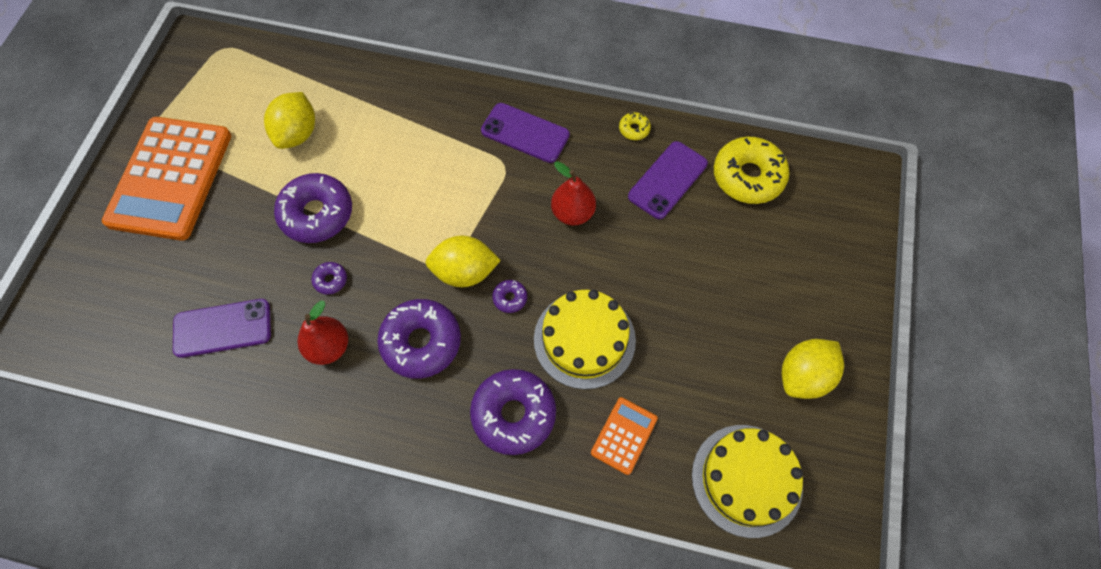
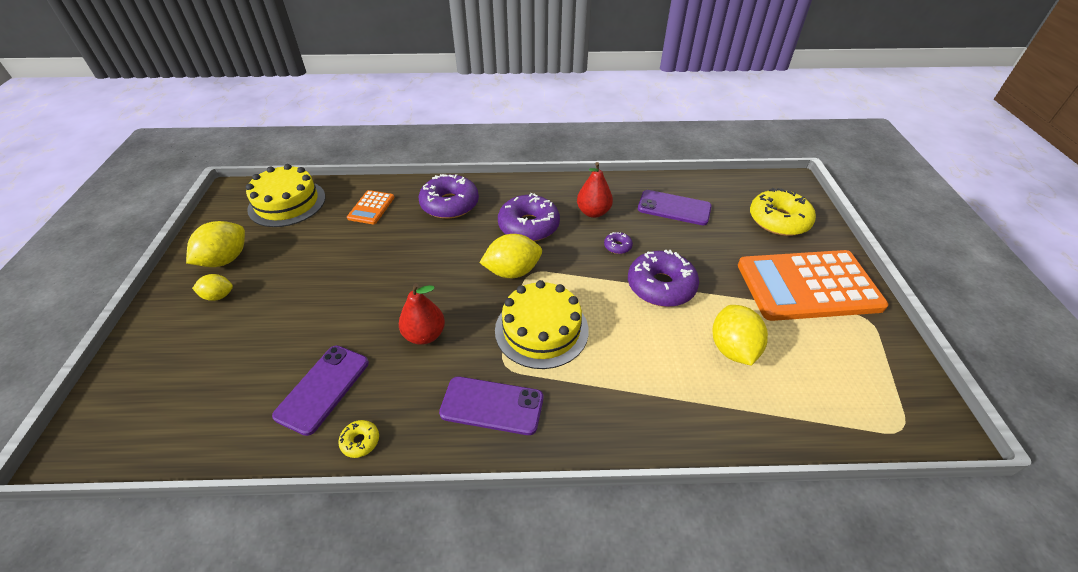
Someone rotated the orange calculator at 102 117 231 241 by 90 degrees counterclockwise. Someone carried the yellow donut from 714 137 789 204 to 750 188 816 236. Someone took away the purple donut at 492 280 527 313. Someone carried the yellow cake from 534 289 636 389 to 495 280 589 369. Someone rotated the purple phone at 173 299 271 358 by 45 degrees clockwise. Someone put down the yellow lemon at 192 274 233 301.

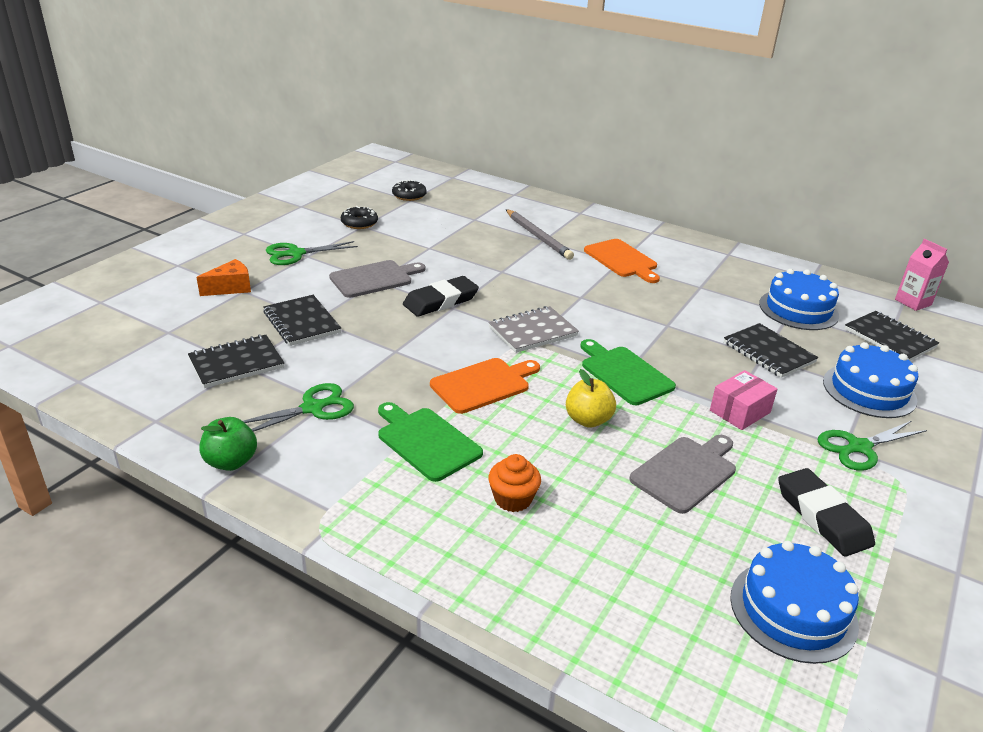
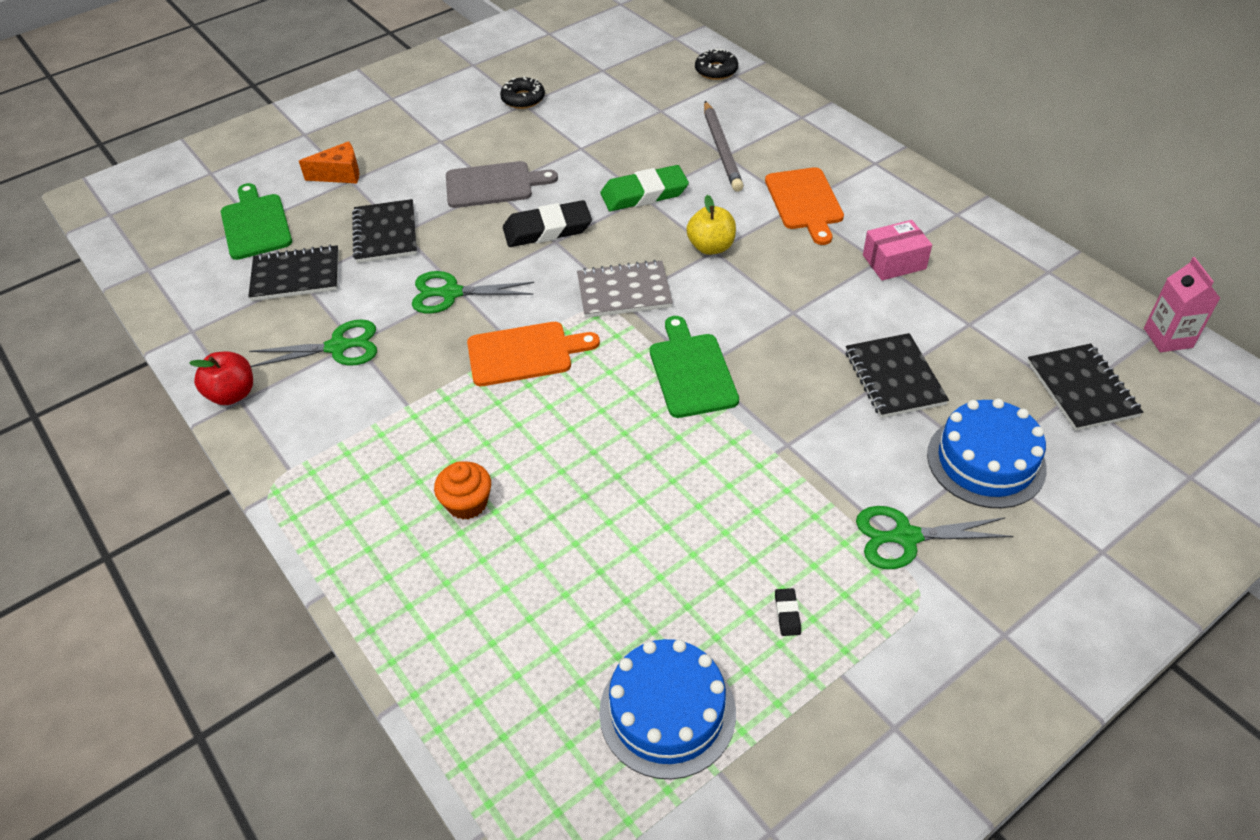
Someone carried the black donut from 392 180 426 201 to 695 48 738 80. Someone carried the green scissors from 266 241 358 265 to 412 271 534 314. Someone took away the blue cake at 759 269 839 330. Someone carried the yellow apple from 566 369 616 428 to 686 195 736 255. Someone carried the pink box from 710 370 777 430 to 863 220 932 281. Someone carried the green cutting board from 378 402 483 482 to 221 183 292 260. Someone repainted the green apple at 199 417 257 471, which became the red apple at 189 351 253 405. Someone took away the grey cutting board at 629 435 736 514. Someone scaled the black eraser at 778 468 875 557 by 0.41. Someone put down the green eraser at 600 165 689 211.

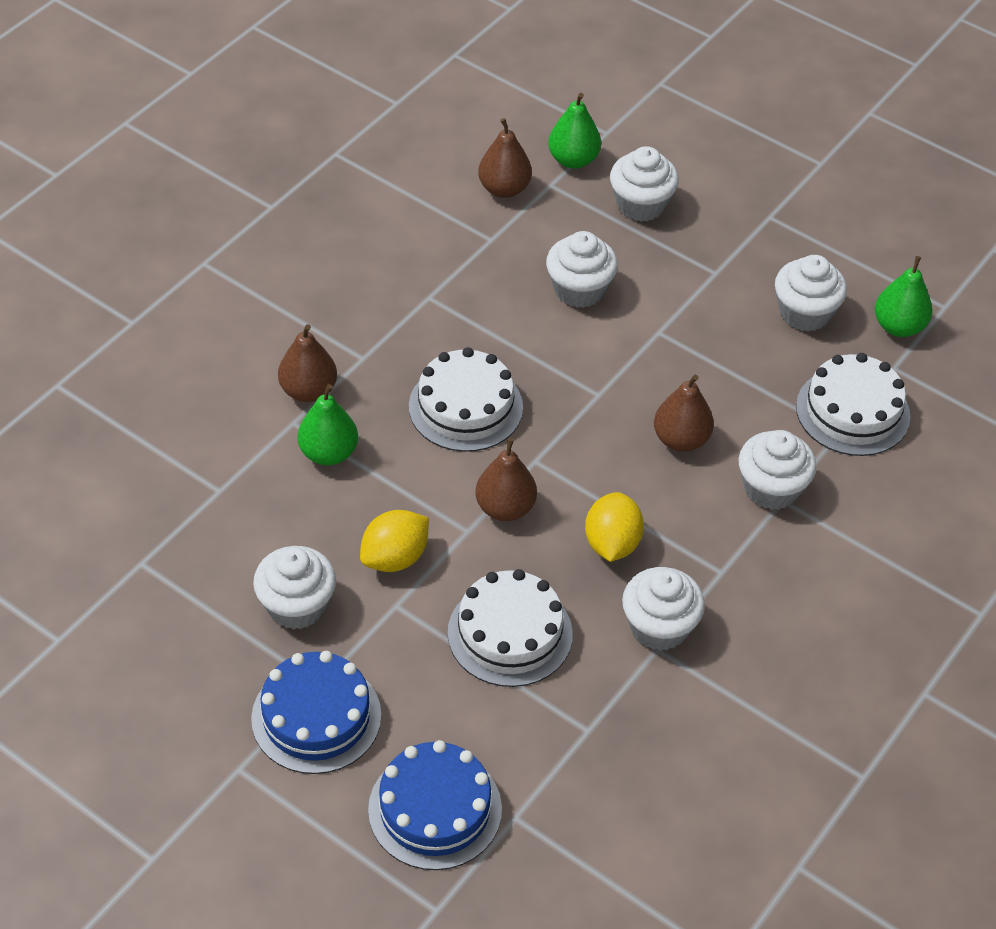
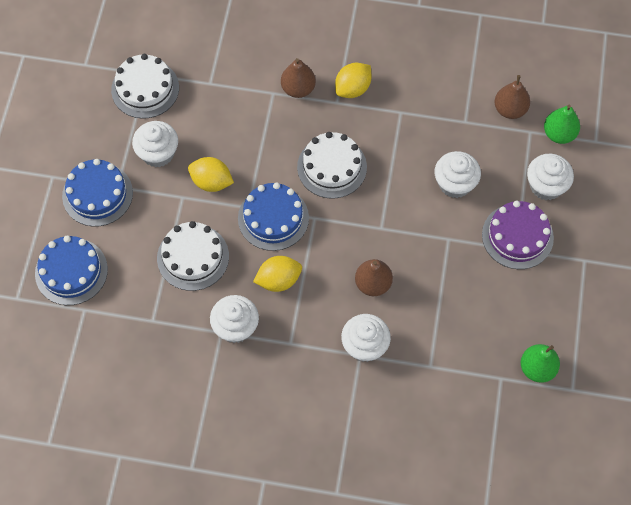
Someone took away the white cupcake at 775 255 847 332. Someone carried the white cake from 796 353 911 456 to 111 54 179 119. Someone took away the green pear at 298 384 358 465. Someone swapped the brown pear at 475 438 537 521 for the blue cake at 238 182 309 251. Someone put down the yellow lemon at 335 63 371 98. Someone put down the purple cake at 482 201 554 269.

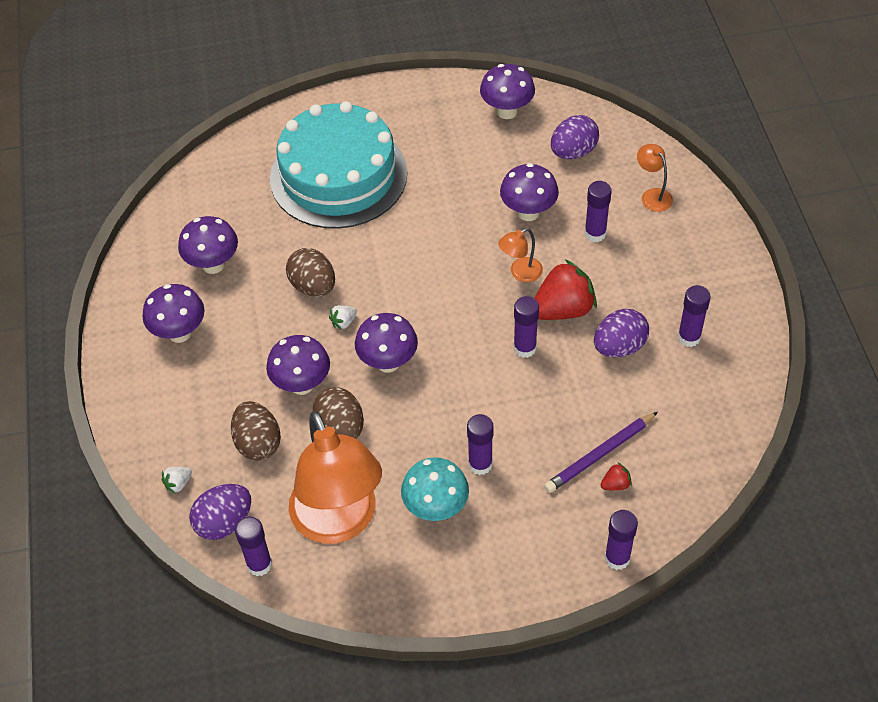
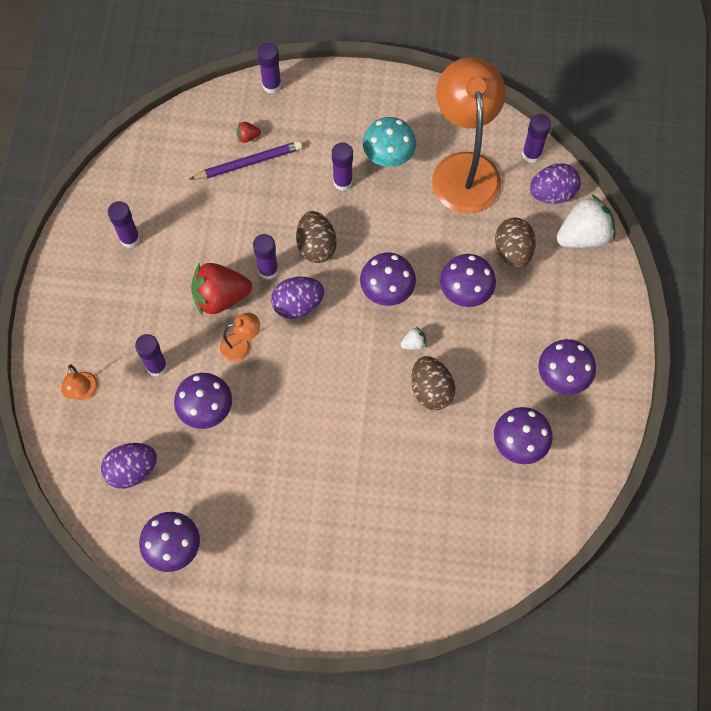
Someone took away the turquoise cake at 270 101 407 229. Someone carried the purple egg from 594 309 649 358 to 271 277 325 319. Someone carried the brown egg from 313 387 364 439 to 296 211 337 263. Someone scaled the white strawberry at 162 467 192 494 by 2.31.

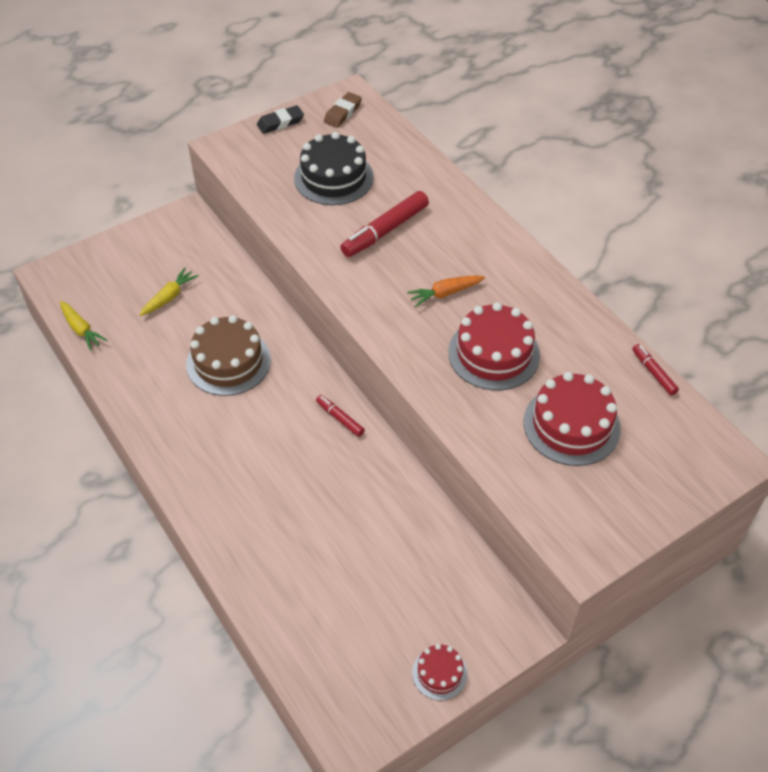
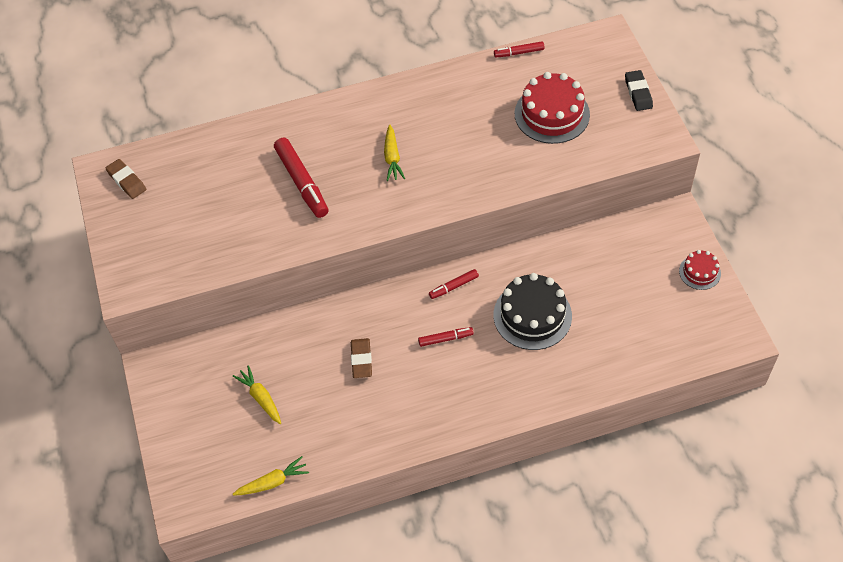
Someone carried the black eraser from 257 105 304 134 to 625 70 653 111. Someone carried the black cake from 294 132 374 205 to 494 273 572 350. Someone repainted the orange carrot at 407 276 485 307, which became the yellow carrot at 384 124 405 181. Someone took away the red cake at 448 302 540 390. Someone swapped the brown cake at 186 315 271 396 for the brown eraser at 351 338 372 378. Someone put down the red marker at 418 327 474 347.

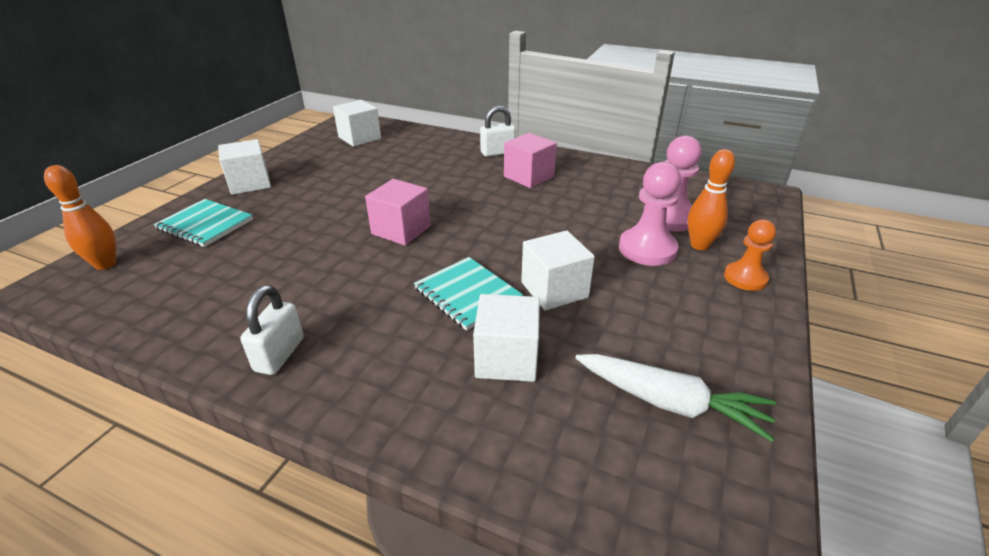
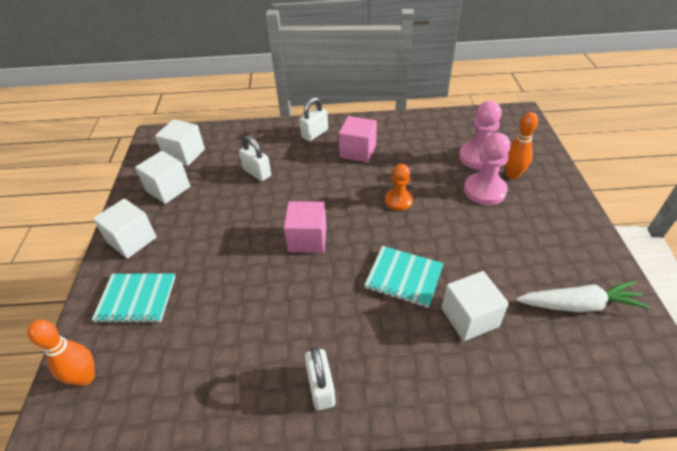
Someone carried the orange pawn from 724 220 776 291 to 385 164 413 211. Someone carried the white cube from 521 230 595 311 to 135 151 190 204. Someone put down the white padlock at 239 136 271 181.

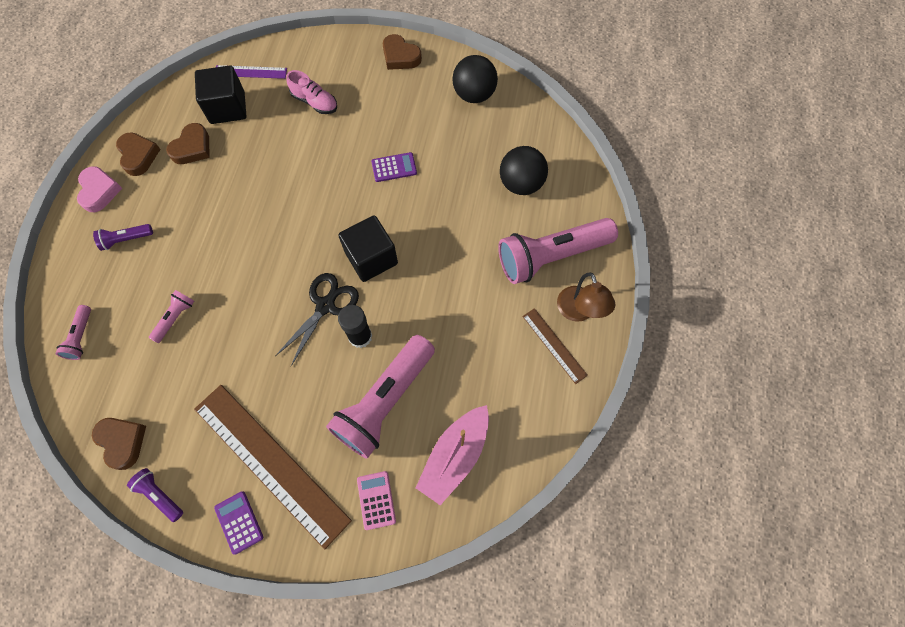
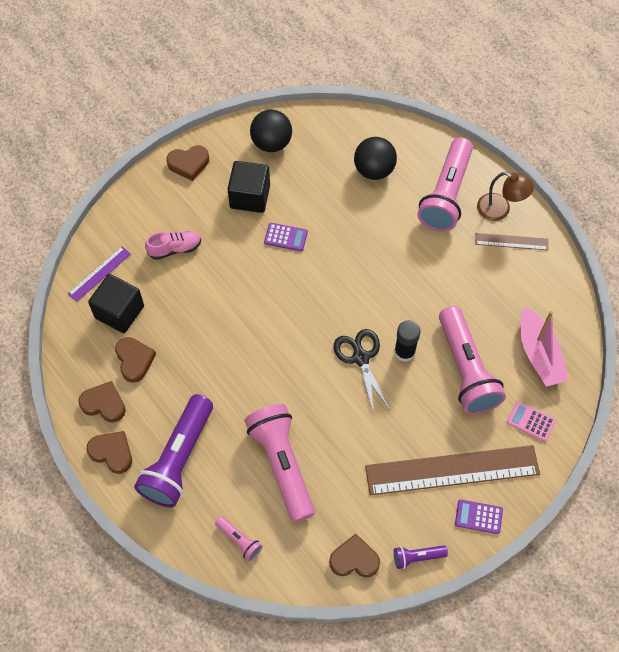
Someone rotated the purple calculator at 371 152 417 182 by 75 degrees clockwise. Someone repainted the pink heart at 77 166 122 212, which became the brown heart at 87 431 132 474. Someone carried the black cube from 338 216 398 282 to 228 161 270 213. Someone scaled the purple flashlight at 93 224 153 251 by 2.25. Someone scaled the pink flashlight at 149 290 194 343 by 2.25.

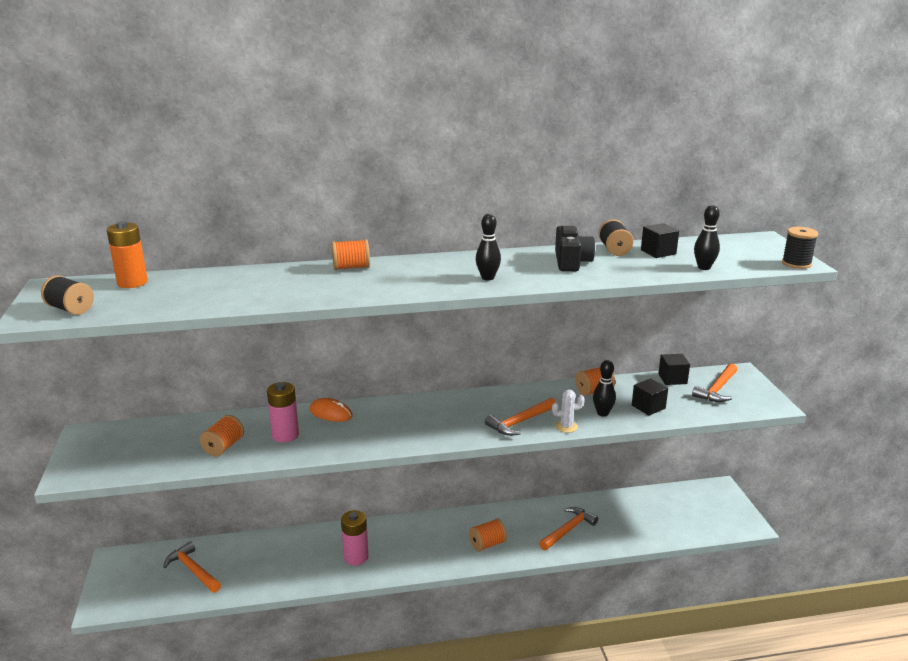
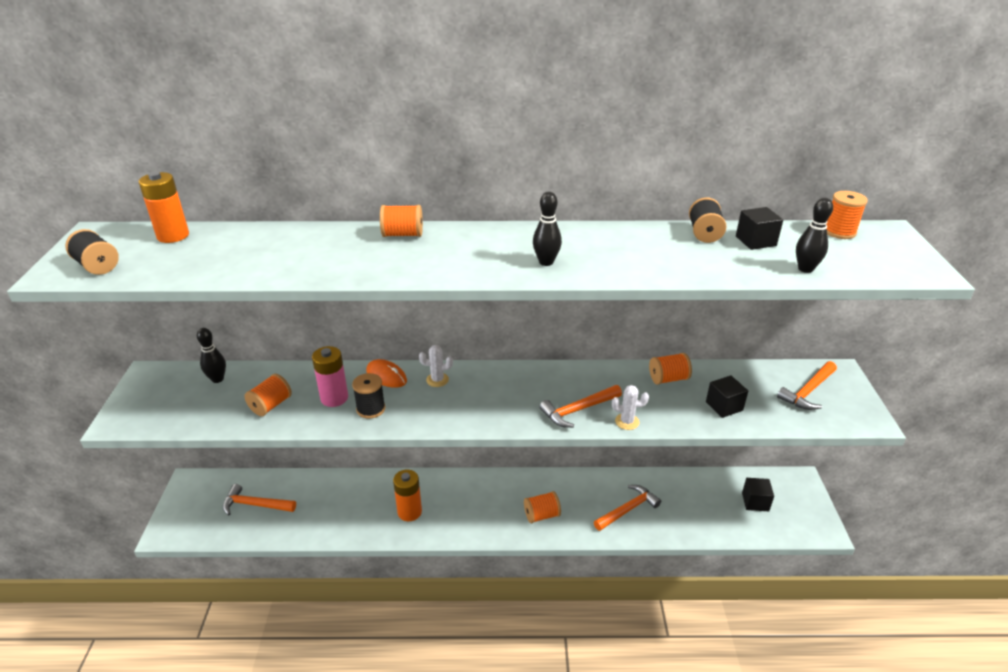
Someone took away the black camera at 555 226 595 271. Someone carried the black spool from 782 227 818 269 to 352 373 385 419. Someone carried the black cube from 658 354 690 385 to 742 478 774 511. Someone carried the black bowling pin from 593 360 616 417 to 197 328 226 383. Someone repainted the pink battery at 341 510 369 565, which became the orange battery at 393 470 422 521. Someone rotated the orange hammer at 163 541 221 593 by 45 degrees counterclockwise. Someone put down the orange spool at 826 191 868 239. Someone put down the white cactus at 419 345 453 387.

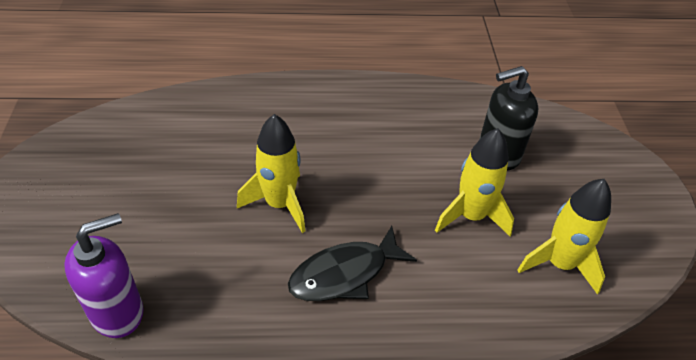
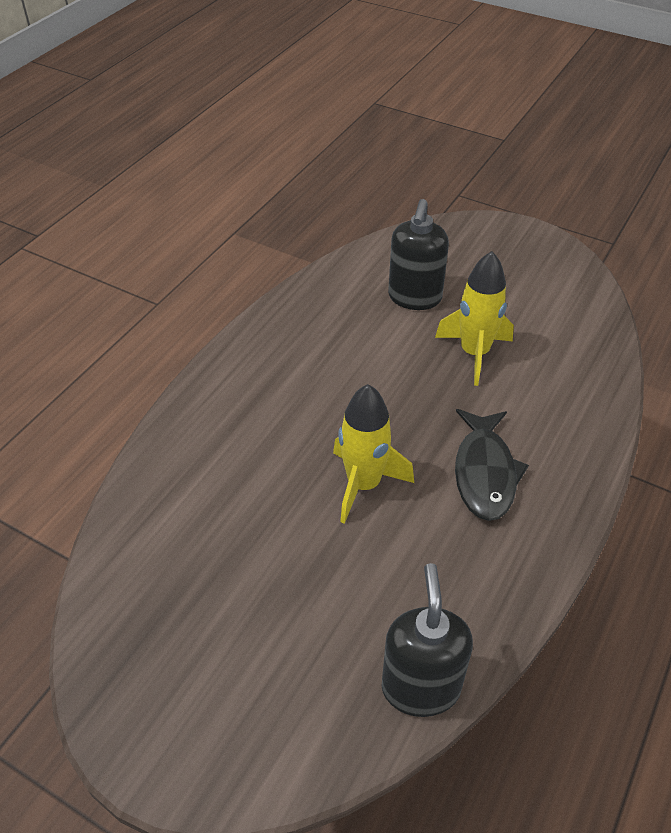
Someone took away the yellow rocket at 518 179 611 294. Someone repainted the purple soap dispenser at 64 213 144 338, which became the black soap dispenser at 382 563 473 717.

